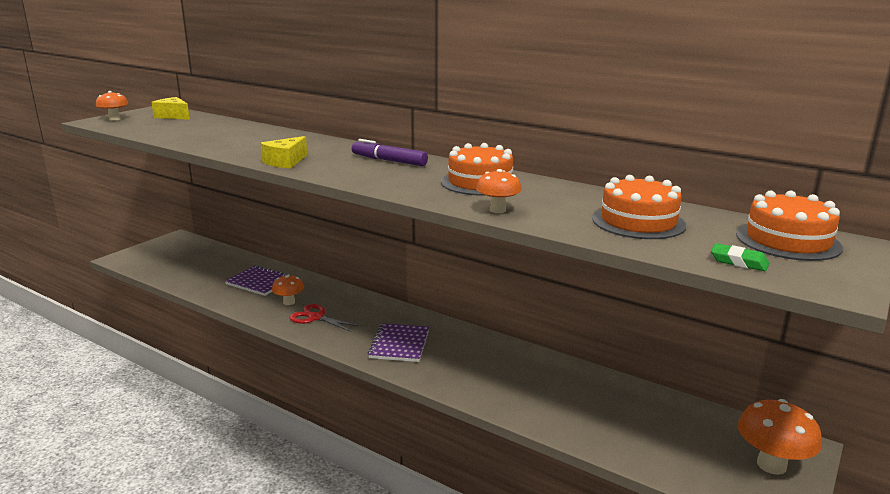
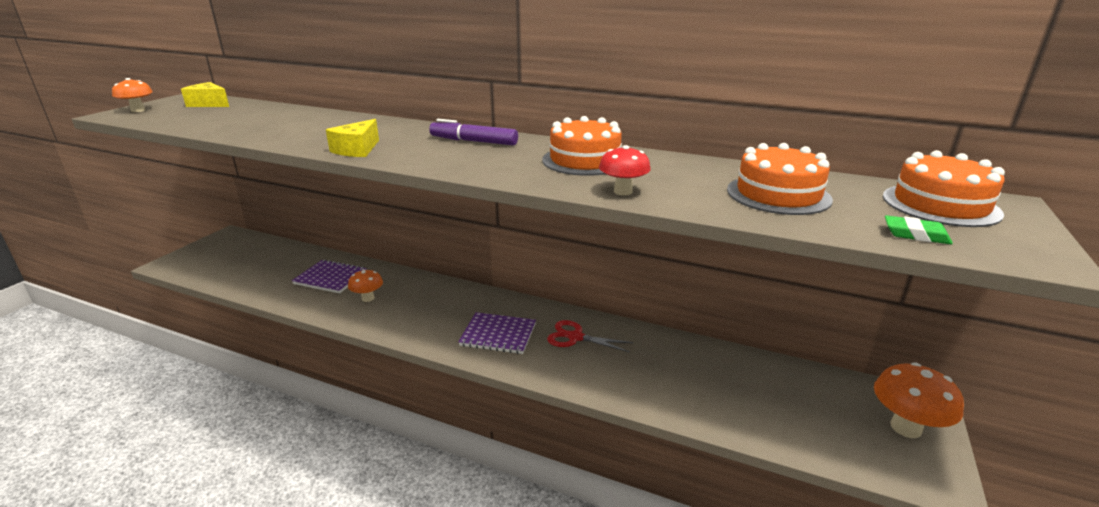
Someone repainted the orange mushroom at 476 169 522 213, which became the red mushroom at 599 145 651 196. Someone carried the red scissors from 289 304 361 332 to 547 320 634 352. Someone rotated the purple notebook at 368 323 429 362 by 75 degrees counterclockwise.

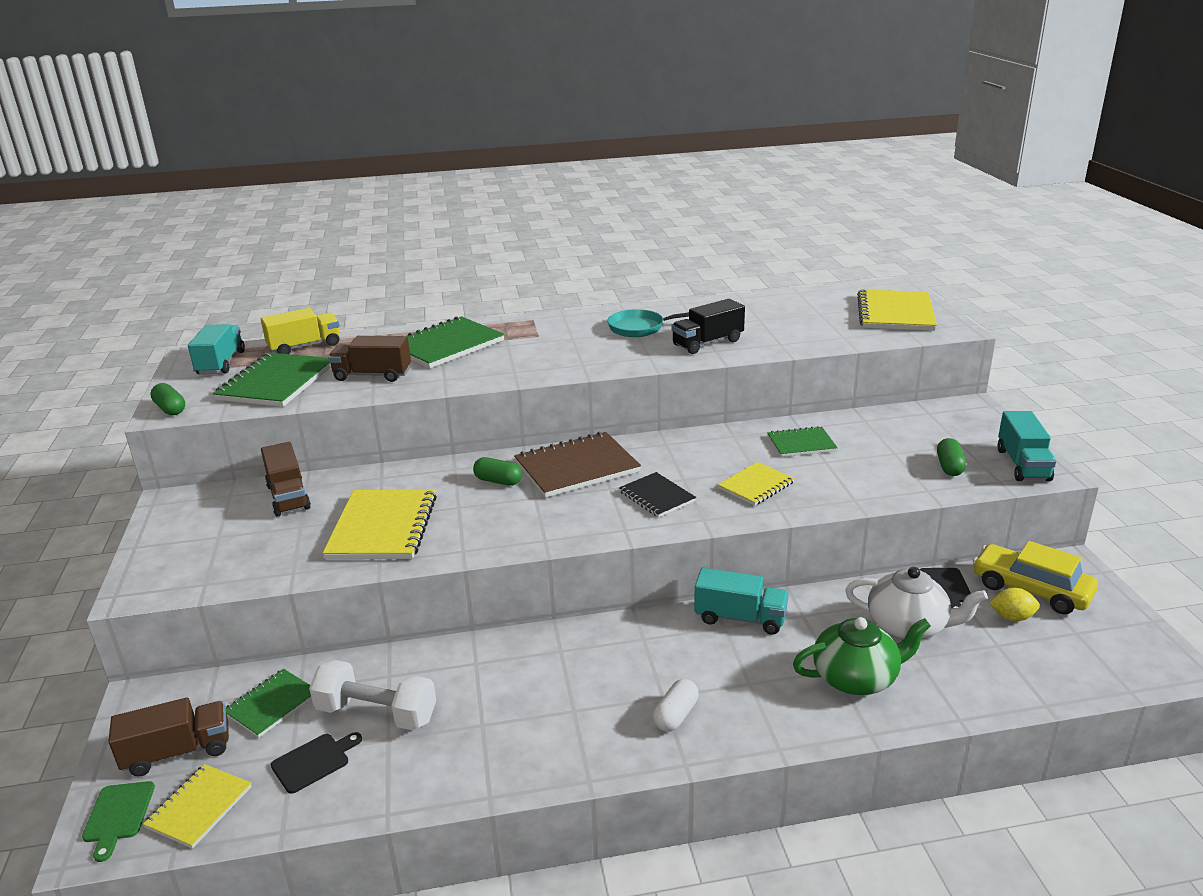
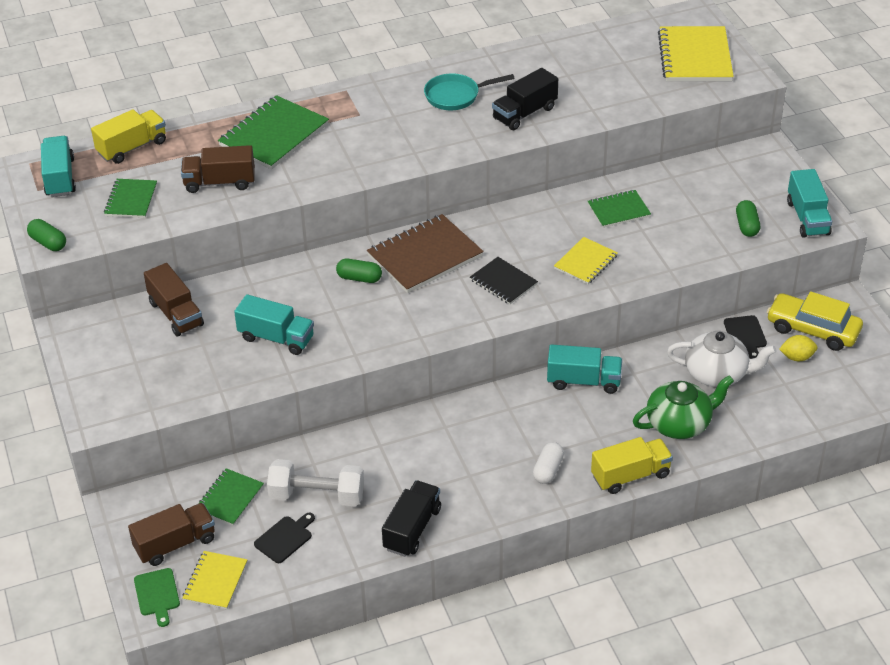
Someone scaled the green notebook at 213 352 331 407 by 0.58. Someone swapped the yellow notebook at 323 490 437 559 for the turquoise truck at 234 294 314 355. Someone put down the yellow truck at 591 437 673 494. Someone put down the black truck at 382 480 441 557.

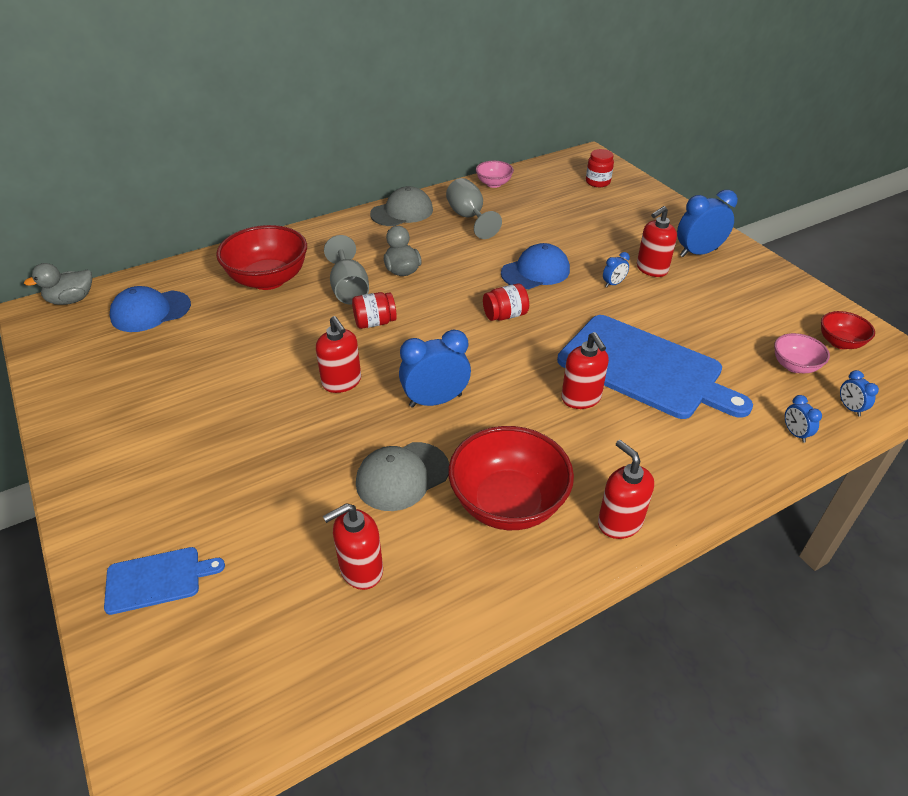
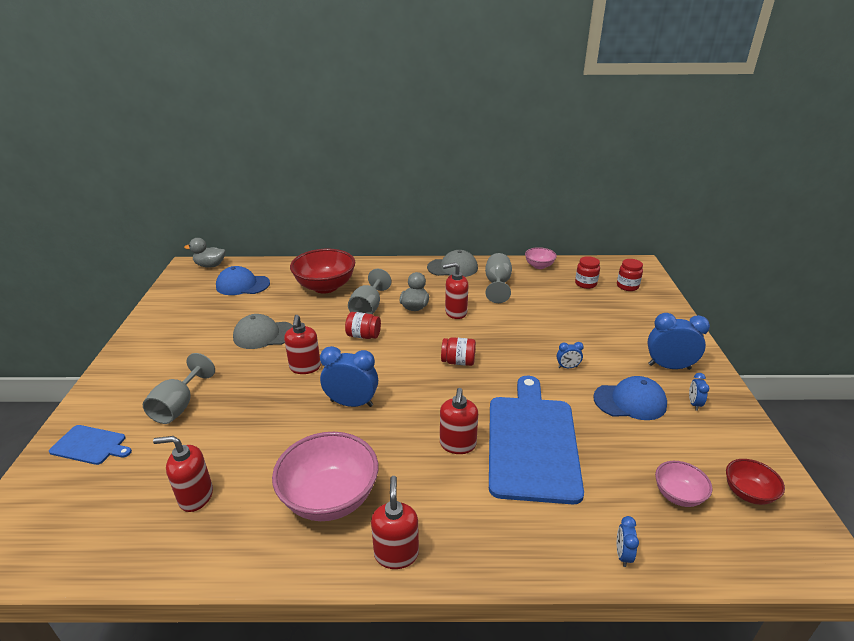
Someone carried the red soap dispenser from 637 206 677 277 to 443 262 468 319. Someone carried the blue cap from 501 243 570 289 to 593 376 667 420. Someone rotated the blue cutting board at 557 315 753 419 by 150 degrees counterclockwise. Someone carried the blue clock from 840 370 879 417 to 689 373 709 411. Someone repainted the red bowl at 448 426 574 530, which became the pink bowl at 272 432 378 521. Someone carried the grey cap from 356 442 449 511 to 233 314 293 349. Someone put down the red jar at 575 256 600 289. Someone put down the grey goblet at 143 353 215 424.

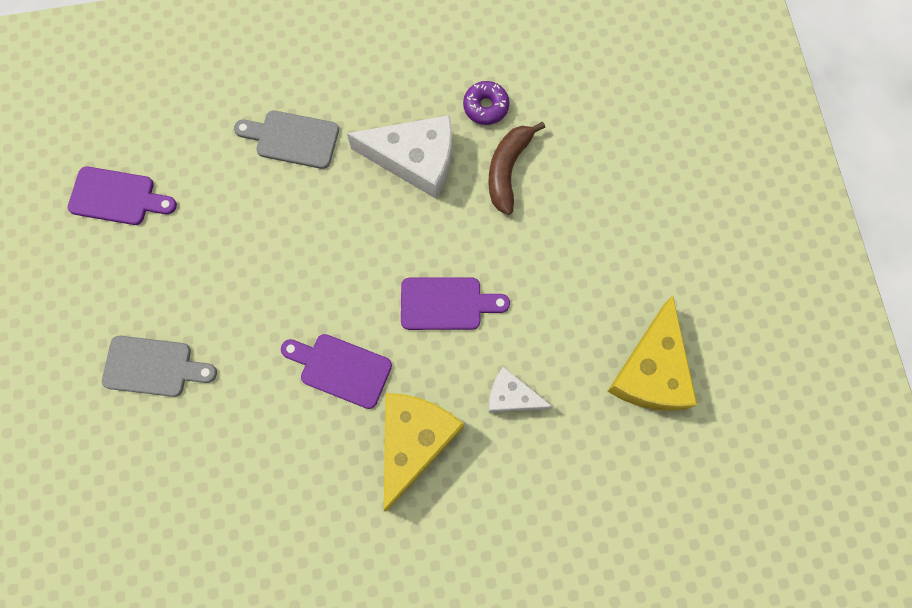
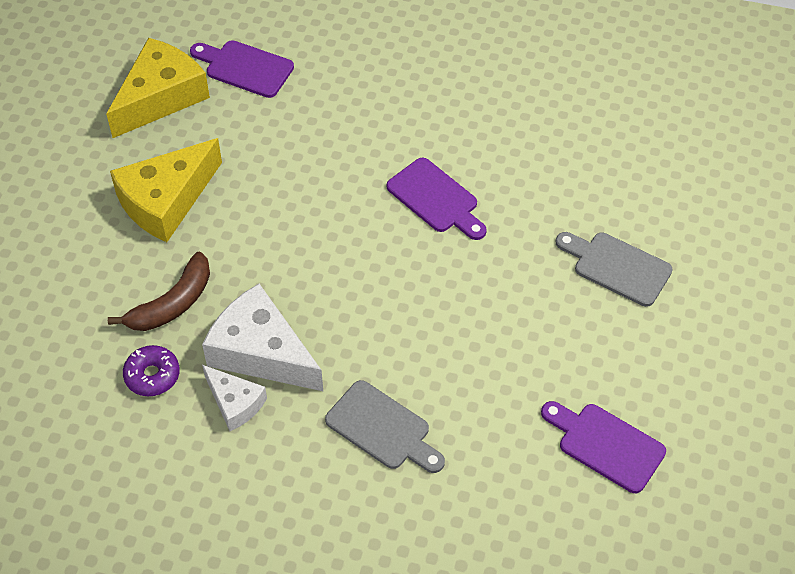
Someone carried the purple cutting board from 401 277 510 330 to 190 40 294 98. Someone carried the white cheese from 489 367 553 413 to 202 365 267 431. Someone carried the yellow cheese from 384 393 464 511 to 110 138 222 242.

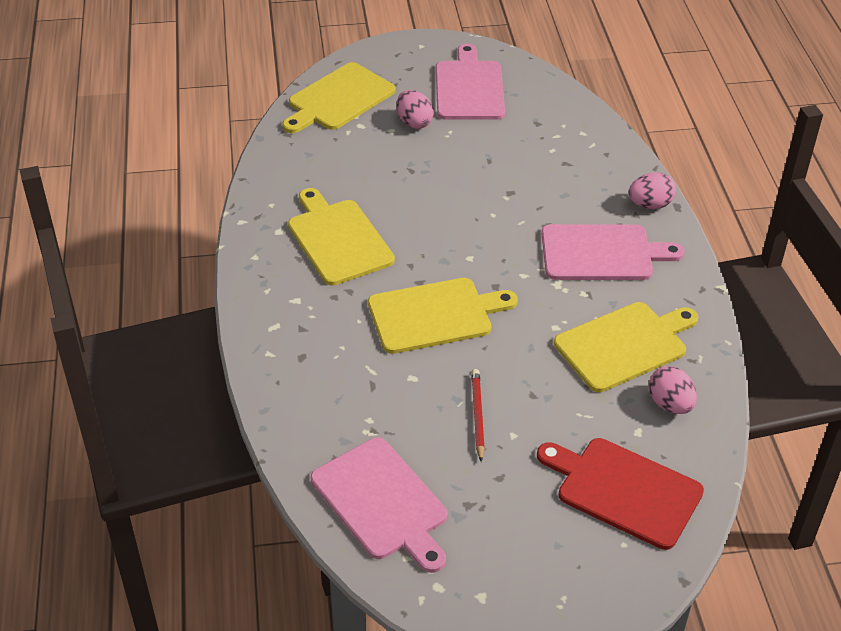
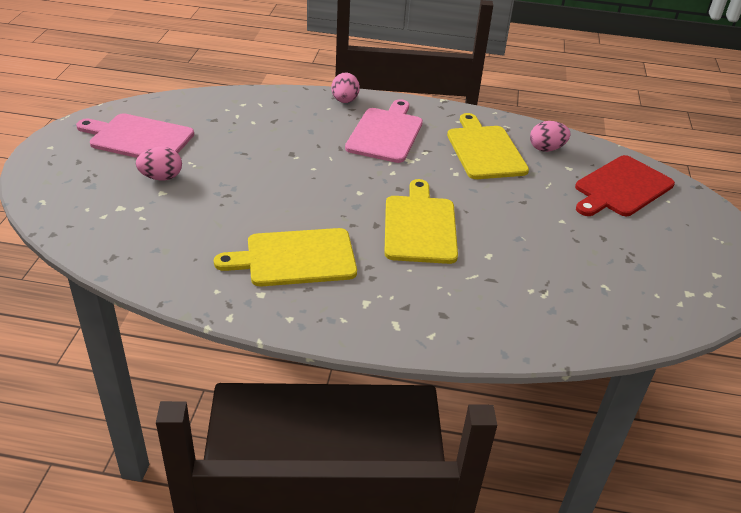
Someone took away the yellow cutting board at 282 62 396 133. Someone took away the red pencil at 471 369 485 462. Someone took away the pink cutting board at 311 437 448 573.

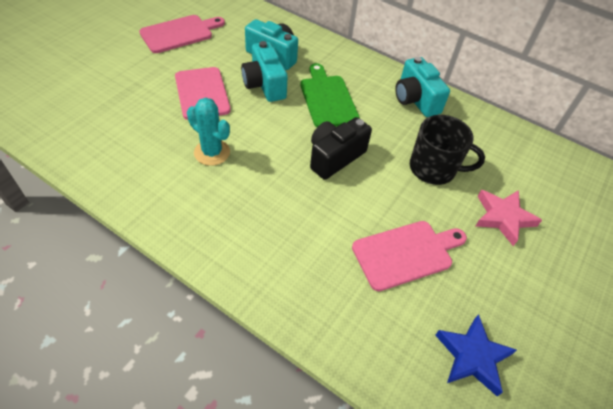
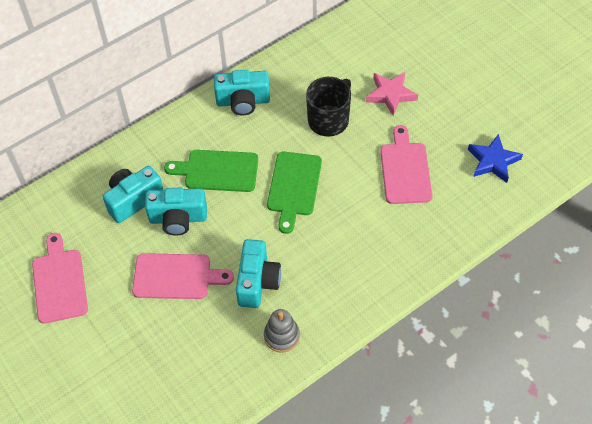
Someone swapped the turquoise cactus at 187 98 230 166 for the turquoise camera at 236 239 281 308. Someone swapped the black camera at 310 117 372 180 for the green cutting board at 267 152 322 234. Someone put down the grey stacking toy at 264 309 300 353.

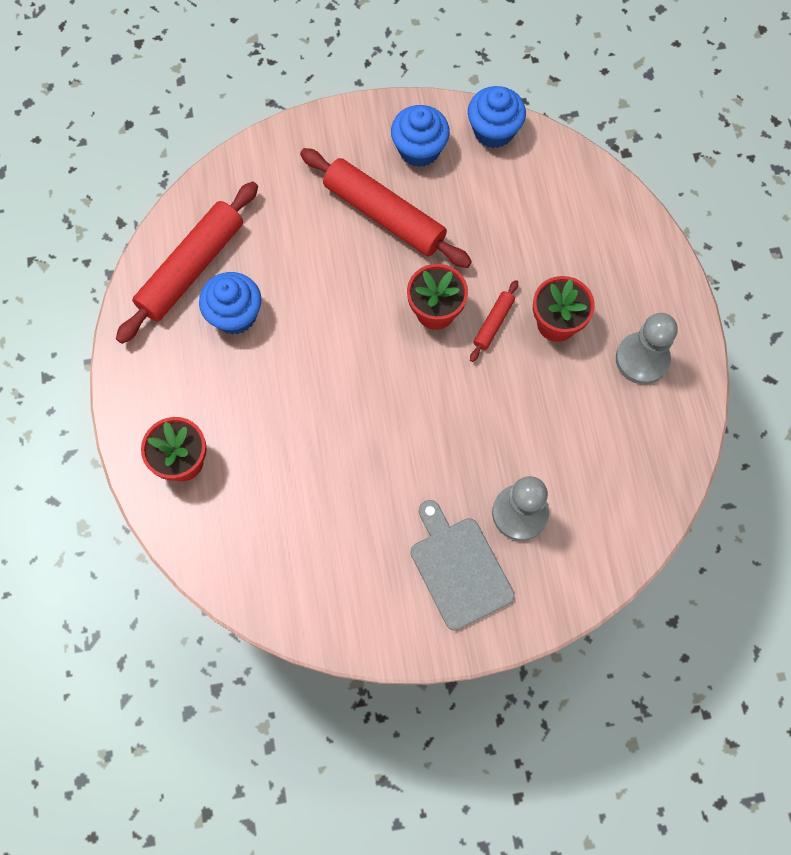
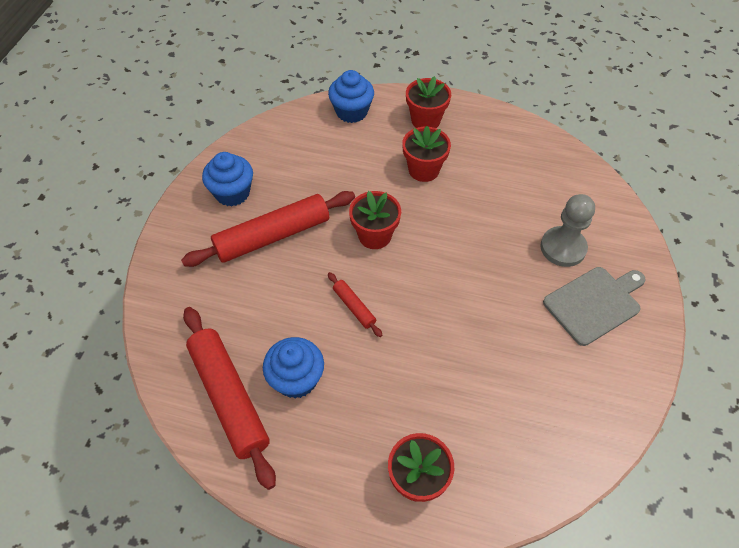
Someone carried the blue cupcake from 468 86 526 148 to 328 70 374 123. Someone carried the red rolling pin from 470 280 518 362 to 328 272 382 337. Someone took away the grey pawn at 616 313 678 384. Someone rotated the grey cutting board at 411 500 515 631 by 150 degrees clockwise. Someone put down the red flower pot at 406 76 451 128.

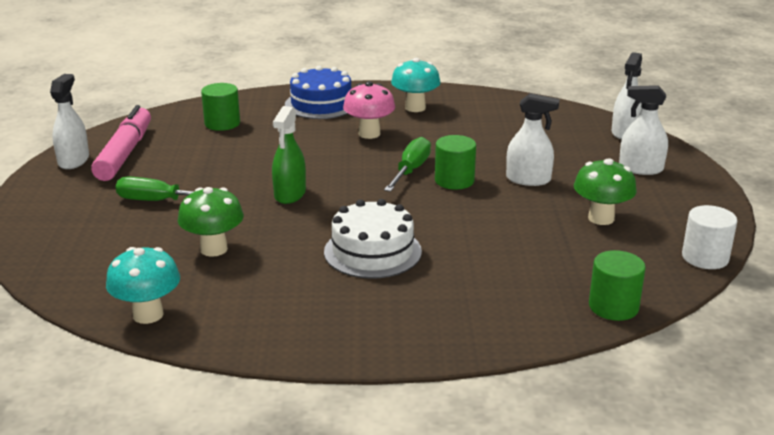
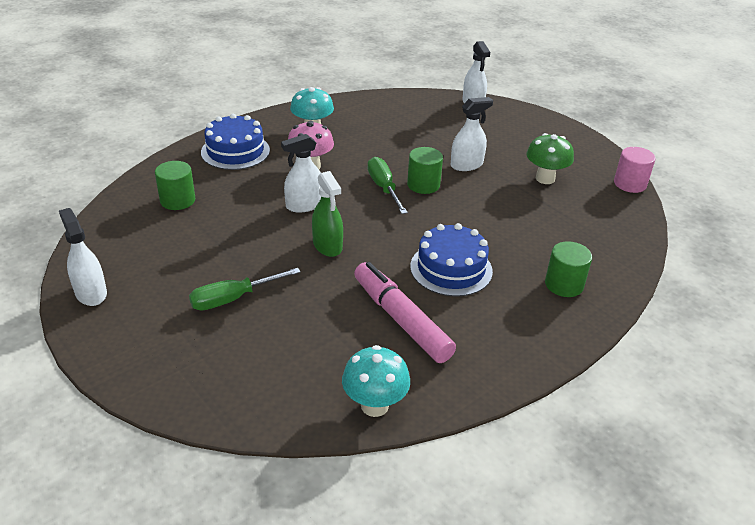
Someone carried the white spray bottle from 619 85 668 175 to 281 134 321 213. Someone carried the pink marker from 91 105 151 181 to 354 262 456 363. Someone took away the green mushroom at 178 187 244 257. Someone repainted the white cake at 324 199 422 279, which became the blue cake at 410 223 493 297. Someone repainted the white cylinder at 682 205 737 269, which became the pink cylinder at 614 147 656 193. Someone carried the green cylinder from 589 250 646 321 to 545 241 592 297.

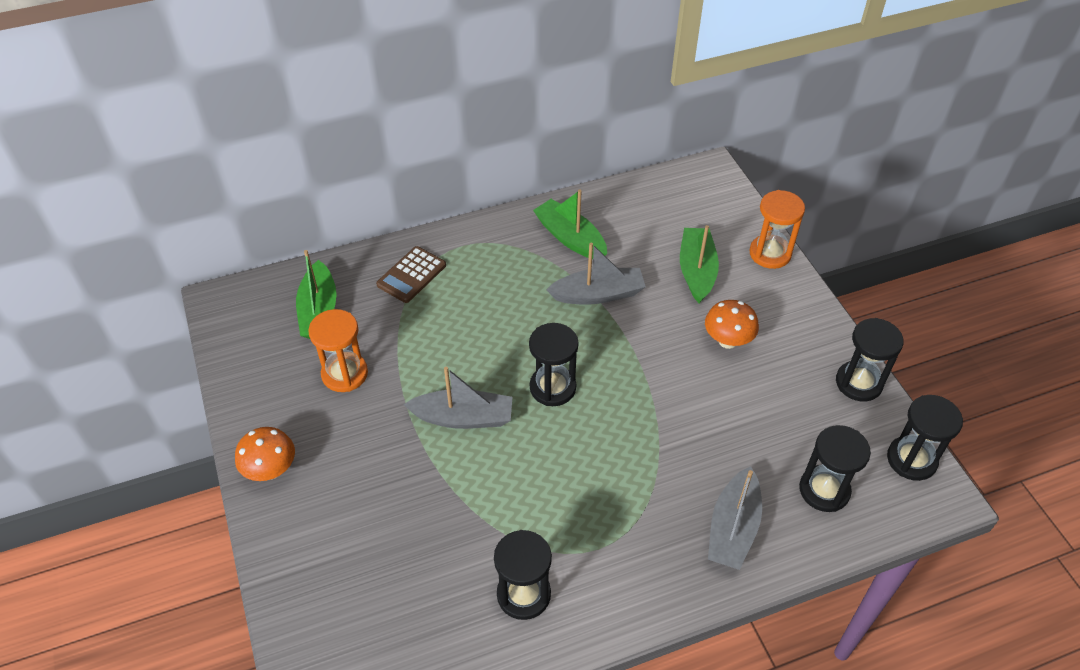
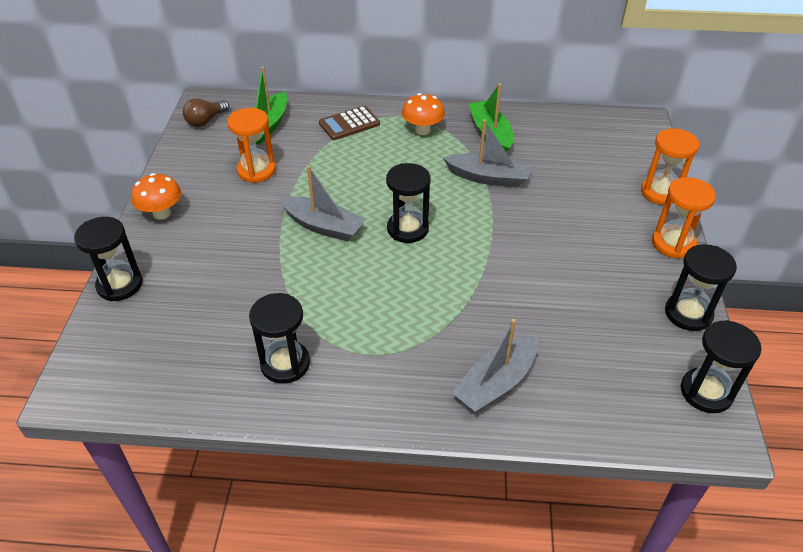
Someone took away the green boat at 680 225 719 303. Someone carried the orange mushroom from 705 300 759 349 to 402 93 445 135. Someone carried the black hourglass from 799 425 871 512 to 74 217 143 301. Someone put down the brown light bulb at 183 98 229 127. Someone put down the orange hourglass at 652 177 716 259.

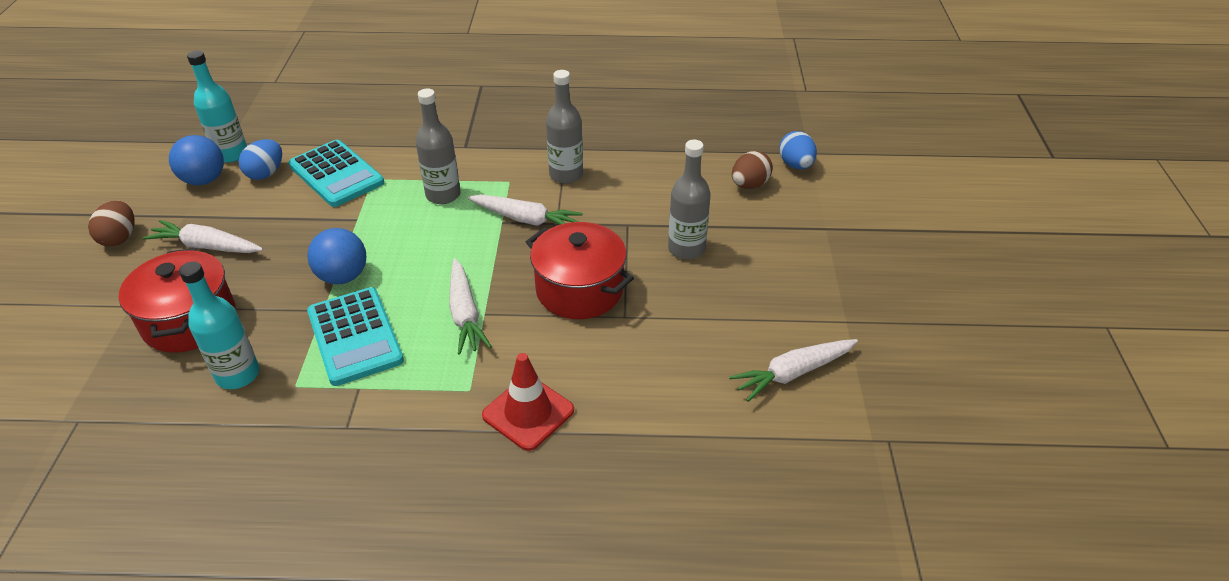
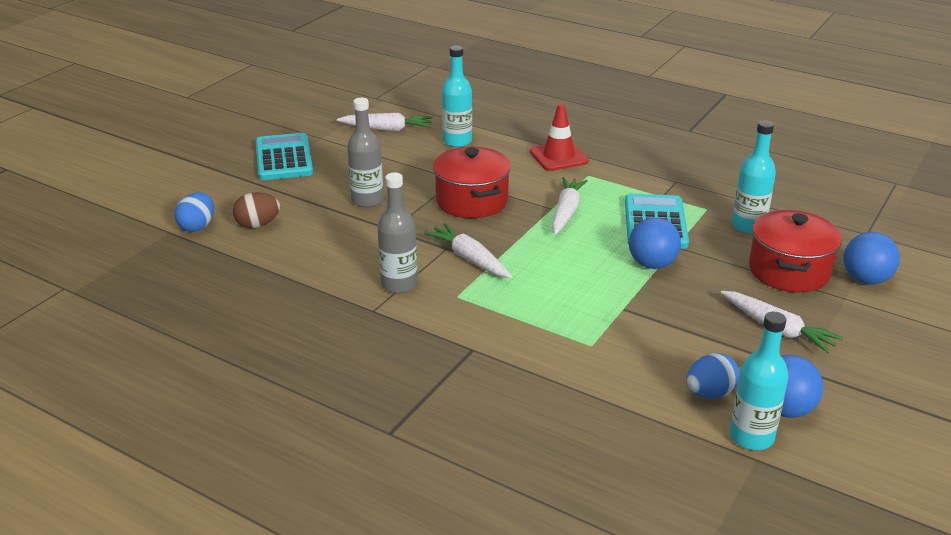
Someone took away the grey bottle at 416 88 461 204. Someone carried the turquoise calculator from 288 140 384 207 to 256 133 313 180. Someone took away the brown egg at 88 201 135 246. Someone put down the turquoise bottle at 442 46 472 147. Someone put down the blue ball at 844 232 900 285.

